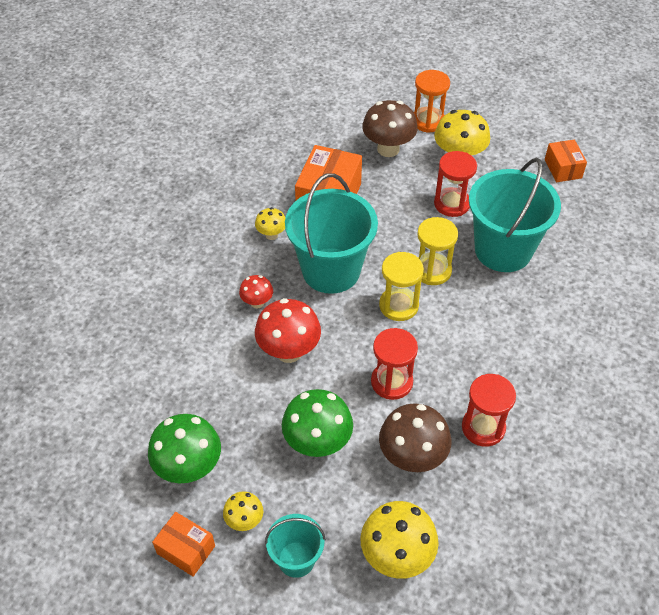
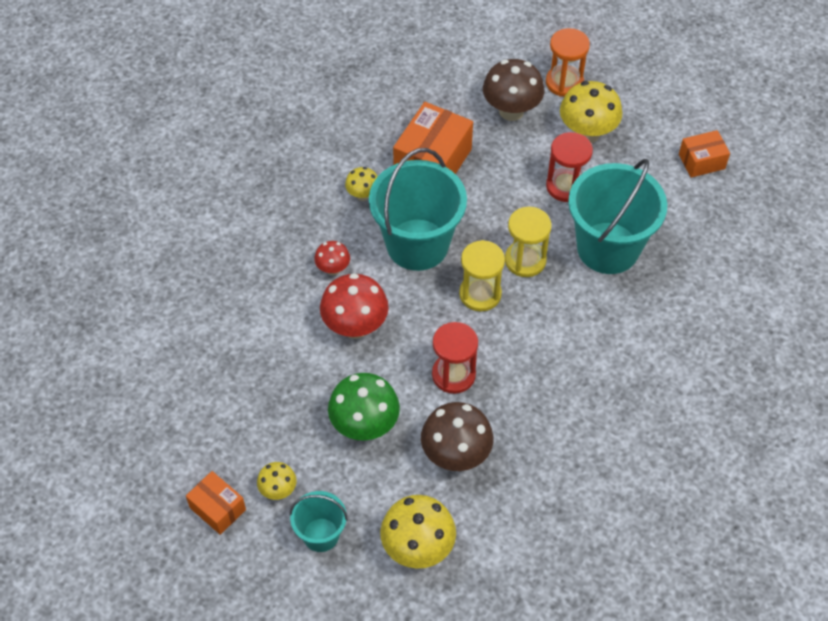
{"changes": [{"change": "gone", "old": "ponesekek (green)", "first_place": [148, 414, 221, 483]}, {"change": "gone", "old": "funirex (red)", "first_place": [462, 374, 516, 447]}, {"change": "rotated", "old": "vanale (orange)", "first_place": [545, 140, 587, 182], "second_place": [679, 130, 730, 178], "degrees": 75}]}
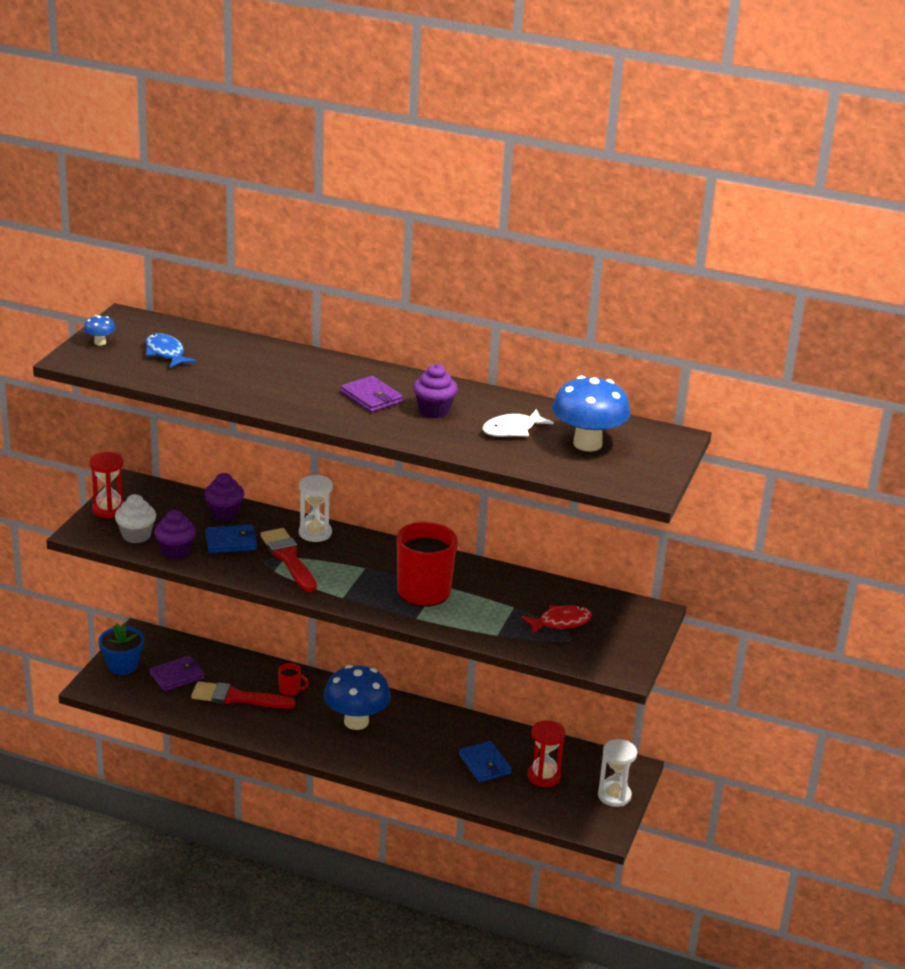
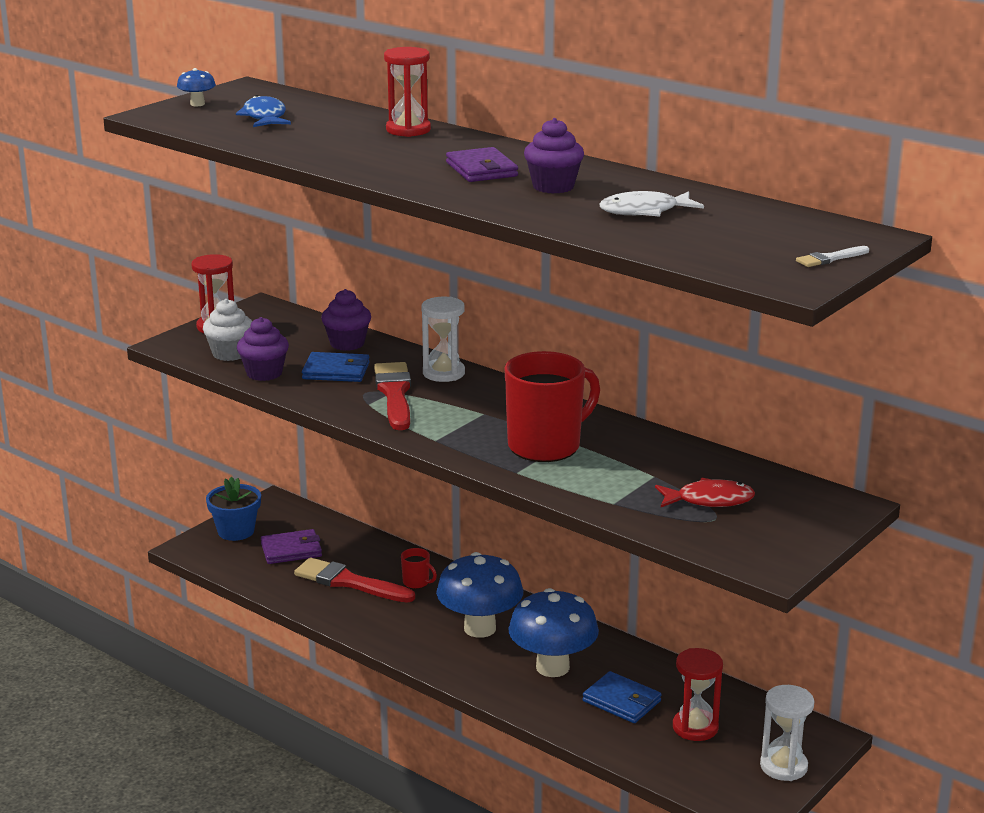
{"changes": [{"change": "new", "new": "funirex (red)", "second_place": [384, 47, 431, 137]}, {"change": "new", "new": "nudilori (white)", "second_place": [796, 246, 869, 267]}, {"change": "shifted", "old": "ponesekek (blue)", "first_place": [552, 376, 630, 451], "second_place": [508, 588, 599, 677]}, {"change": "rotated", "old": "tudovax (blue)", "first_place": [459, 741, 512, 783], "second_place": [583, 671, 662, 723], "degrees": -45}]}
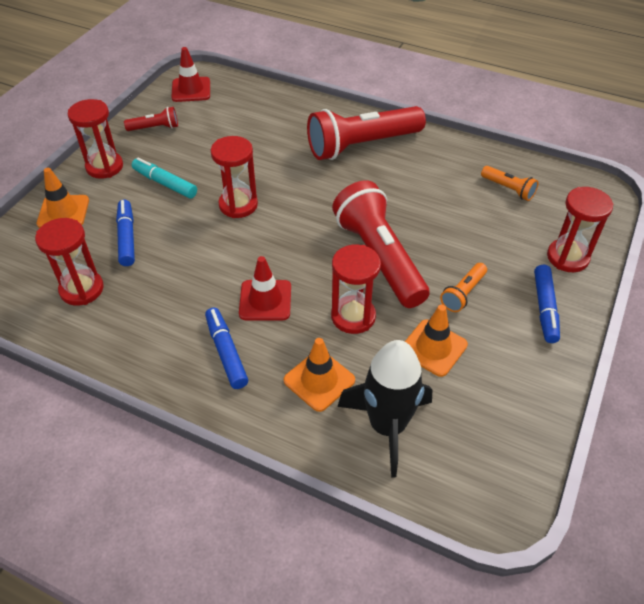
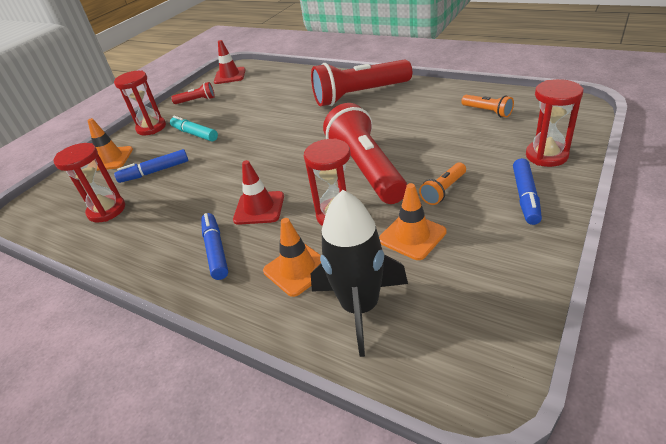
{"changes": [{"change": "gone", "old": "funirex (red)", "first_place": [211, 136, 258, 218]}, {"change": "rotated", "old": "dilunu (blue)", "first_place": [116, 200, 135, 266], "second_place": [114, 149, 188, 183], "degrees": -105}]}
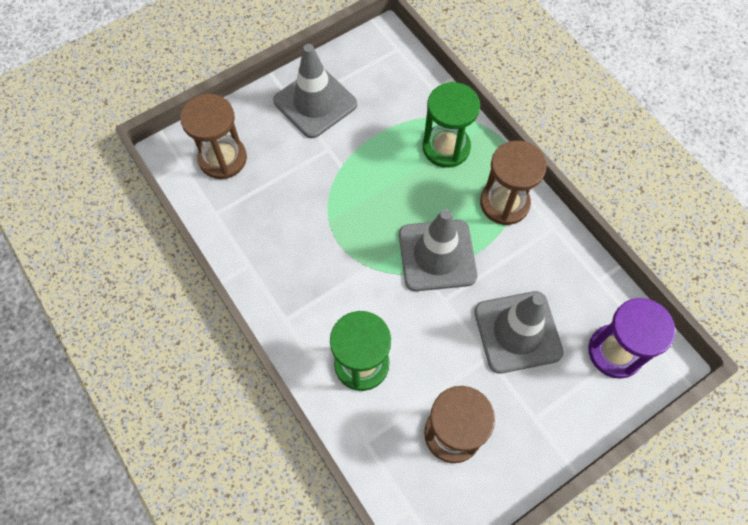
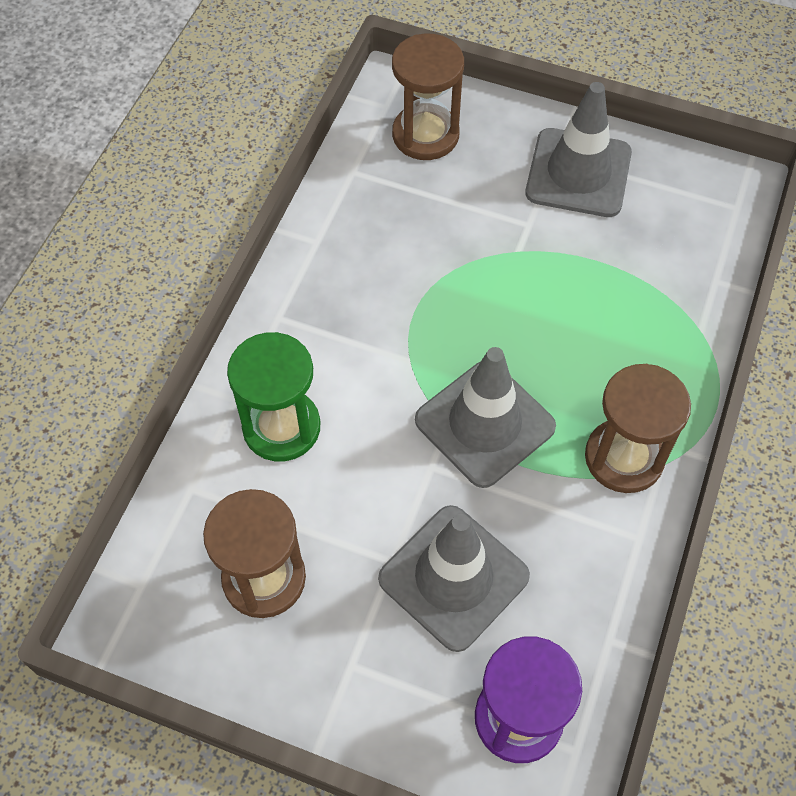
{"changes": [{"change": "gone", "old": "funirex (green)", "first_place": [423, 82, 480, 168]}]}
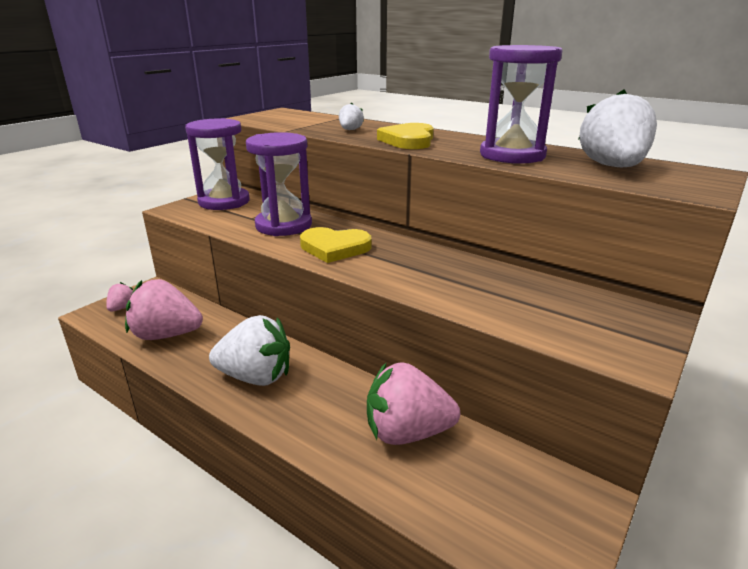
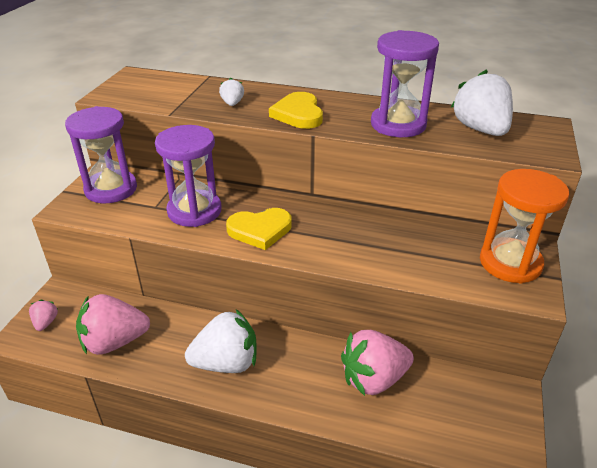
{"changes": [{"change": "new", "new": "funirex (orange)", "second_place": [480, 169, 569, 284]}]}
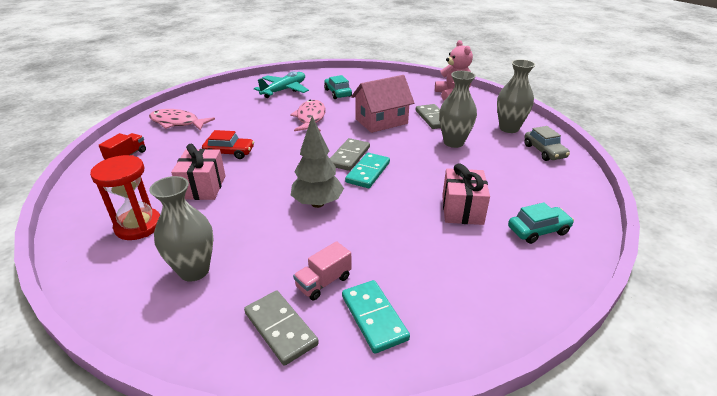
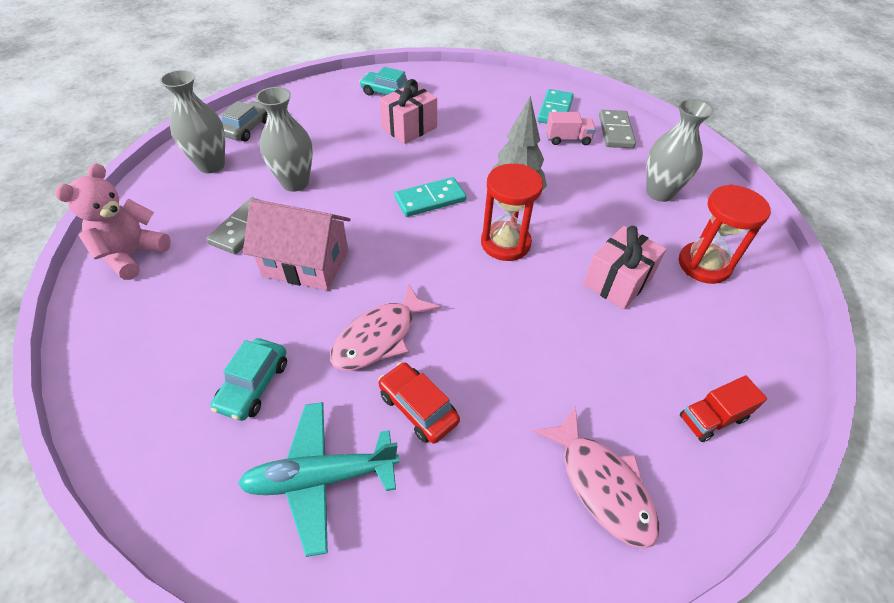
{"changes": [{"change": "gone", "old": "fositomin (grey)", "first_place": [330, 138, 370, 171]}, {"change": "new", "new": "funirex (red)", "second_place": [481, 164, 543, 261]}, {"change": "shifted", "old": "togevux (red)", "first_place": [202, 130, 254, 159], "second_place": [378, 362, 460, 444]}]}
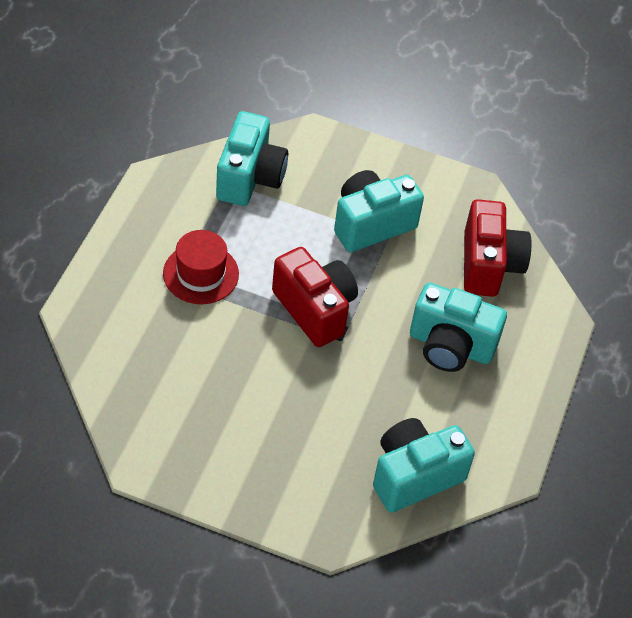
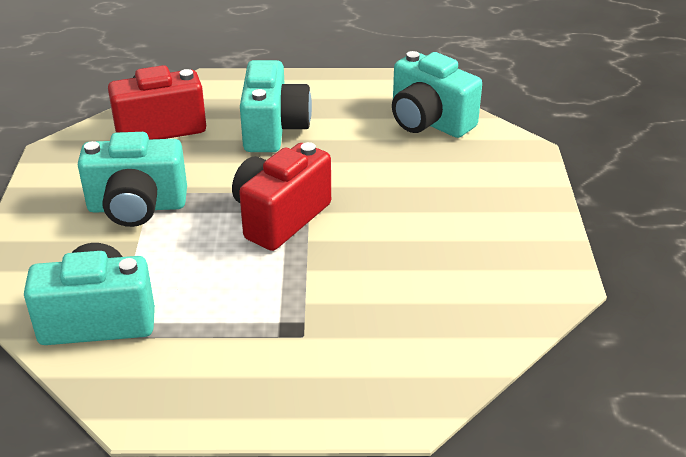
{"changes": [{"change": "gone", "old": "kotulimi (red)", "first_place": [163, 230, 239, 304]}, {"change": "rotated", "old": "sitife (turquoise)", "first_place": [334, 170, 424, 252], "second_place": [78, 132, 187, 227], "degrees": -45}]}
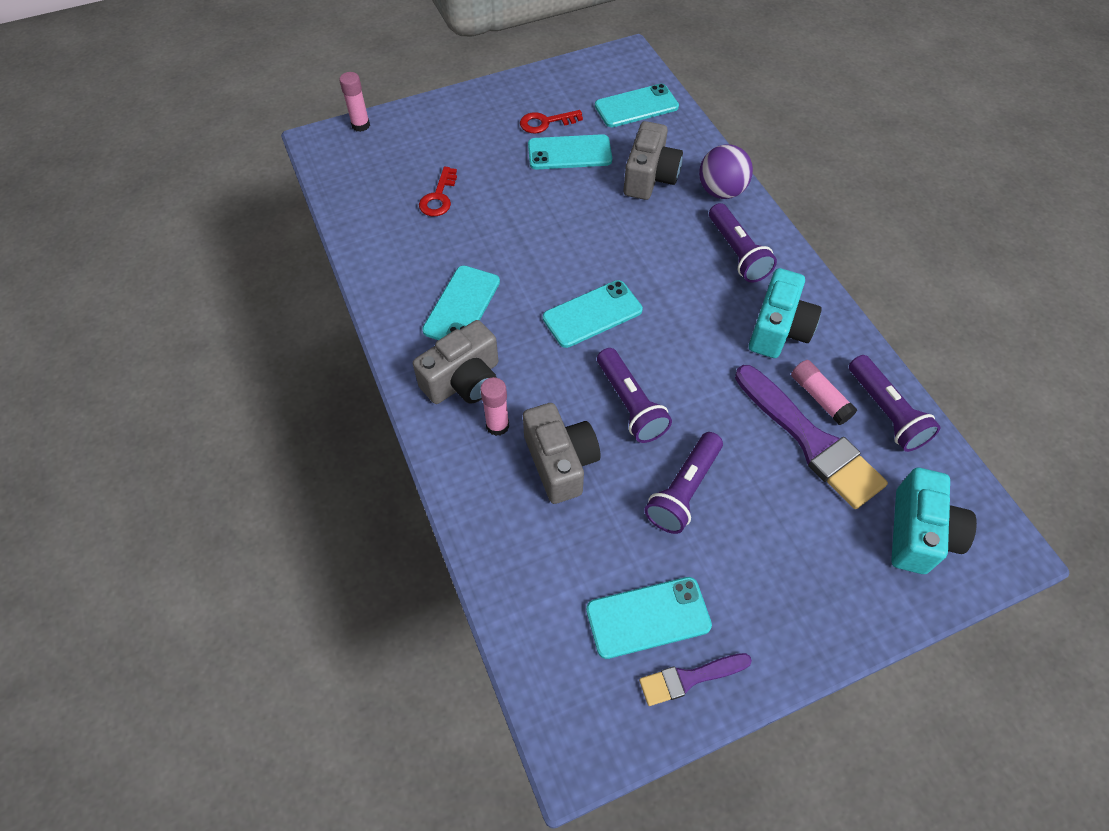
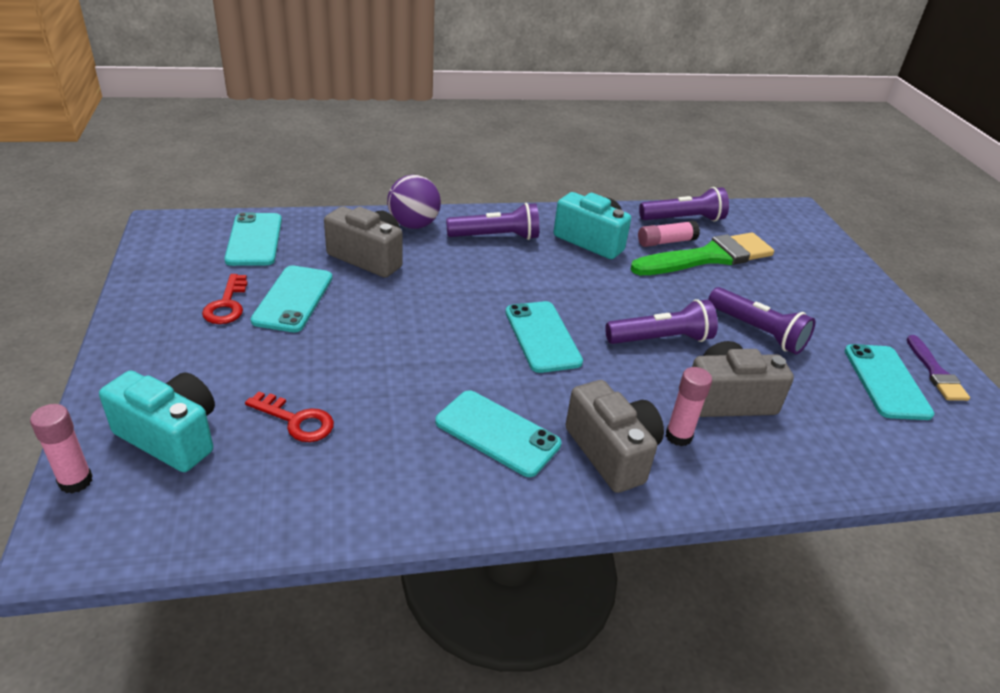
{"changes": [{"change": "shifted", "old": "sitife (turquoise)", "first_place": [891, 468, 977, 574], "second_place": [99, 371, 215, 472]}, {"change": "repainted", "old": "nudilori (purple)", "new": "nudilori (green)", "first_place": [735, 365, 888, 509], "second_place": [630, 233, 774, 275]}]}
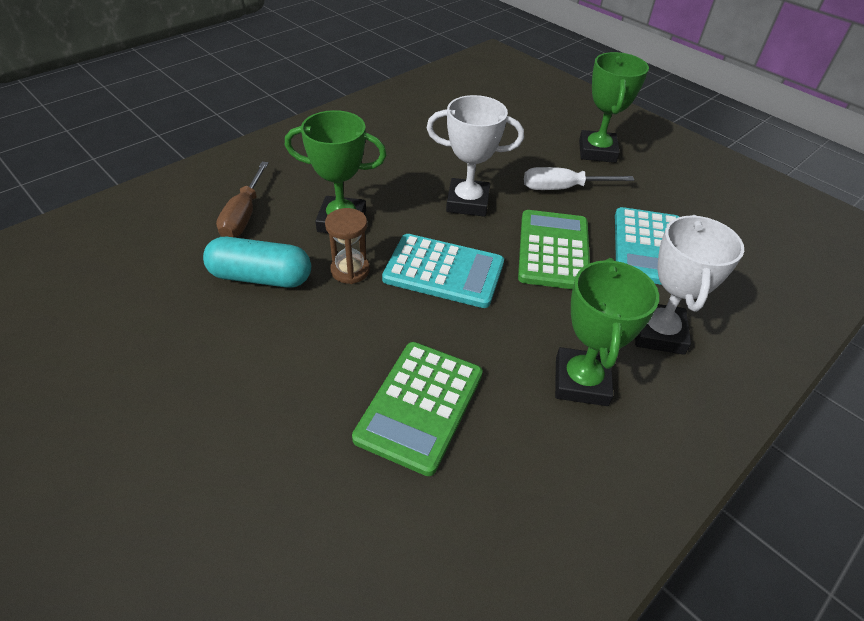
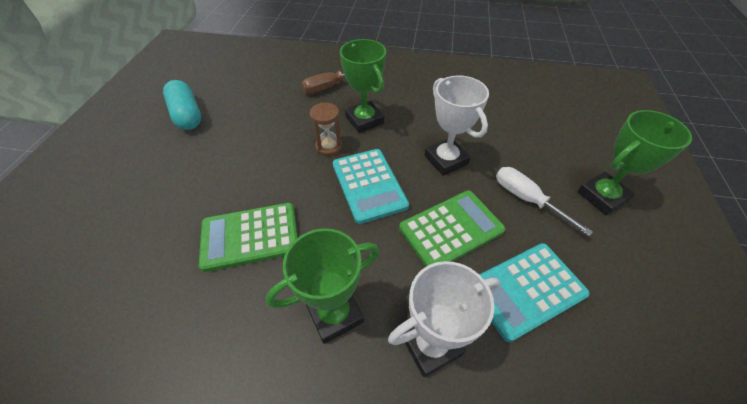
{"changes": [{"change": "shifted", "old": "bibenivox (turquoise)", "first_place": [203, 237, 311, 288], "second_place": [163, 80, 201, 130]}]}
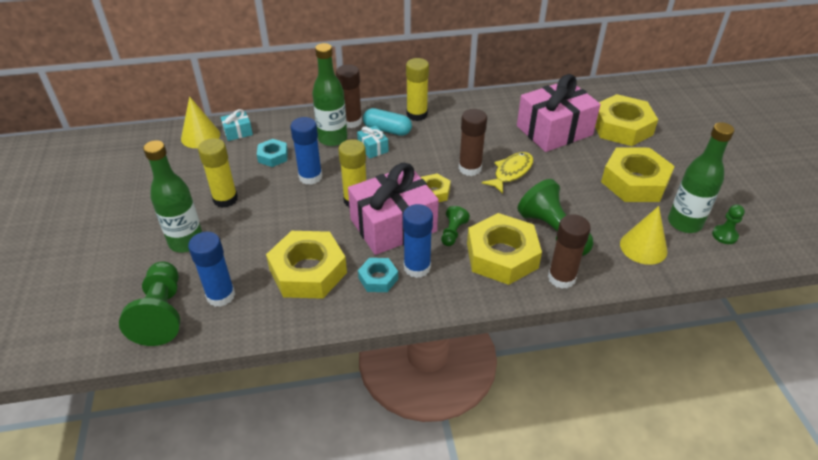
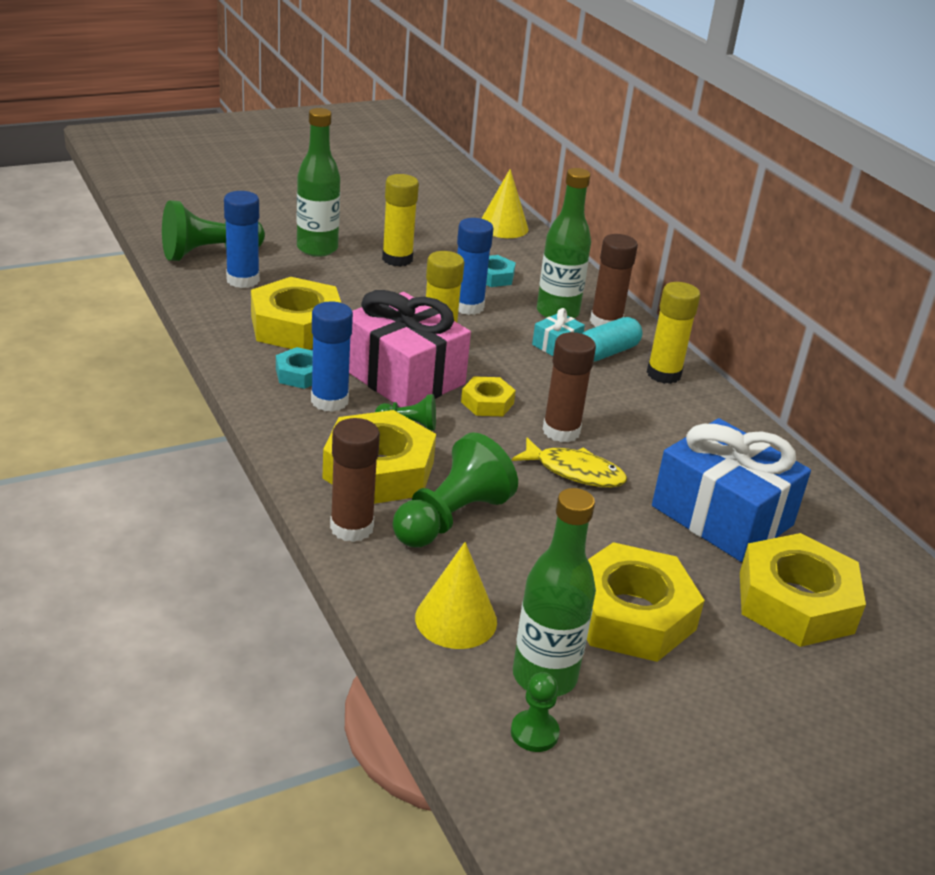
{"changes": [{"change": "gone", "old": "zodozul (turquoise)", "first_place": [220, 109, 253, 141]}, {"change": "repainted", "old": "zodozul (pink)", "new": "zodozul (blue)", "first_place": [517, 74, 601, 152], "second_place": [652, 418, 811, 562]}, {"change": "rotated", "old": "bibenivox (turquoise)", "first_place": [363, 108, 412, 136], "second_place": [581, 317, 642, 362], "degrees": 45}]}
